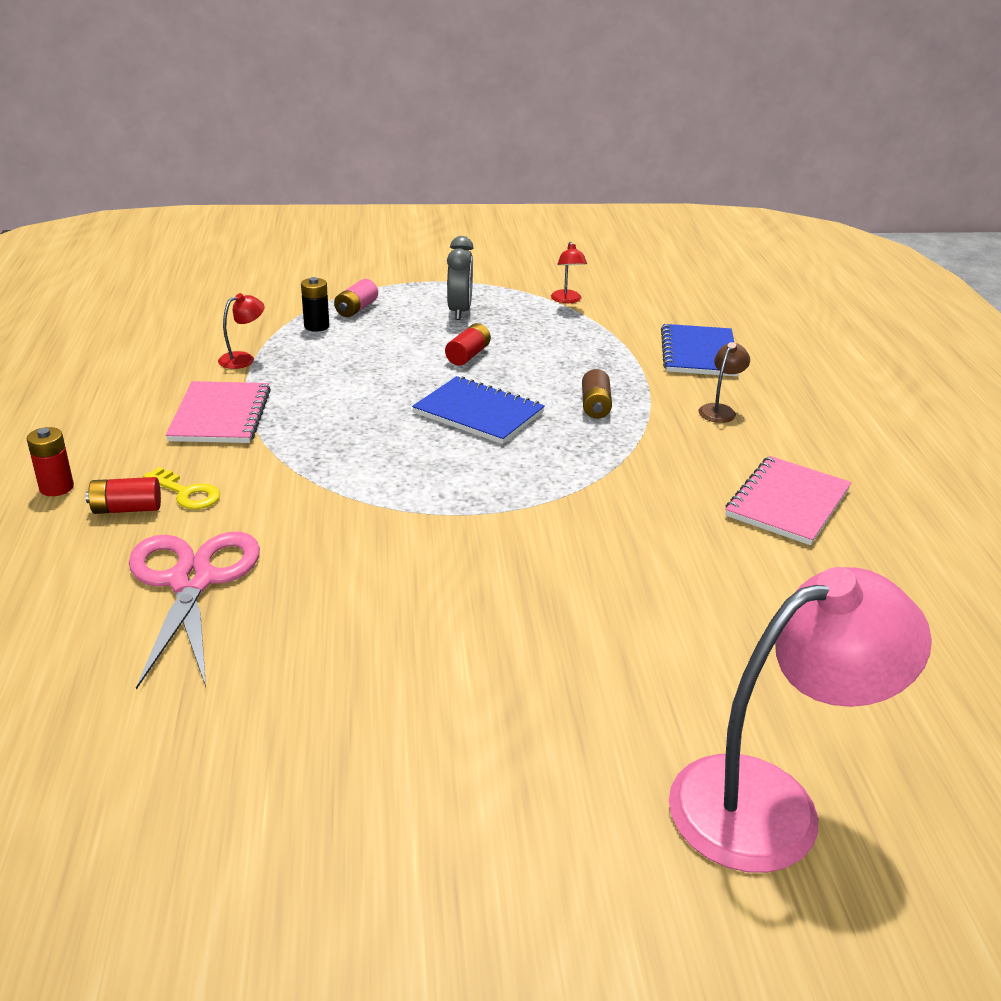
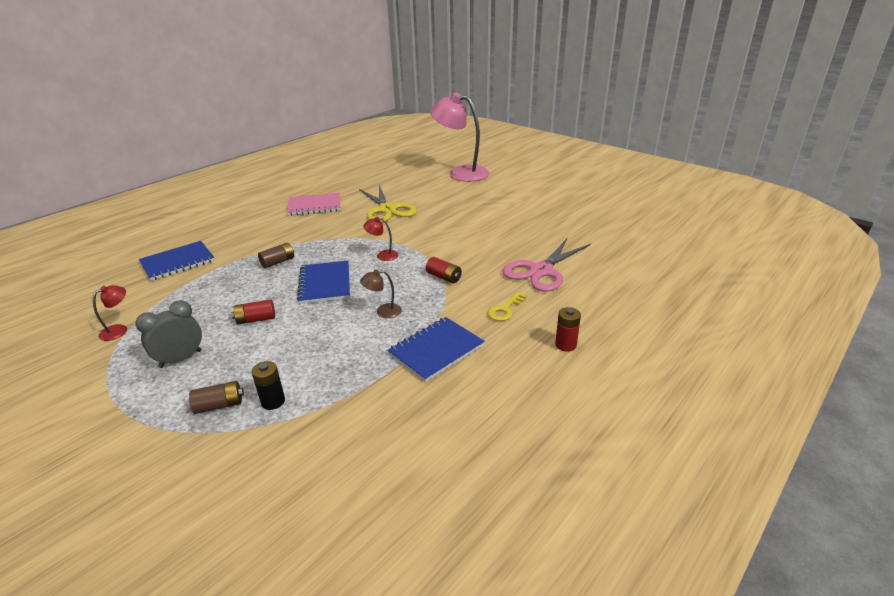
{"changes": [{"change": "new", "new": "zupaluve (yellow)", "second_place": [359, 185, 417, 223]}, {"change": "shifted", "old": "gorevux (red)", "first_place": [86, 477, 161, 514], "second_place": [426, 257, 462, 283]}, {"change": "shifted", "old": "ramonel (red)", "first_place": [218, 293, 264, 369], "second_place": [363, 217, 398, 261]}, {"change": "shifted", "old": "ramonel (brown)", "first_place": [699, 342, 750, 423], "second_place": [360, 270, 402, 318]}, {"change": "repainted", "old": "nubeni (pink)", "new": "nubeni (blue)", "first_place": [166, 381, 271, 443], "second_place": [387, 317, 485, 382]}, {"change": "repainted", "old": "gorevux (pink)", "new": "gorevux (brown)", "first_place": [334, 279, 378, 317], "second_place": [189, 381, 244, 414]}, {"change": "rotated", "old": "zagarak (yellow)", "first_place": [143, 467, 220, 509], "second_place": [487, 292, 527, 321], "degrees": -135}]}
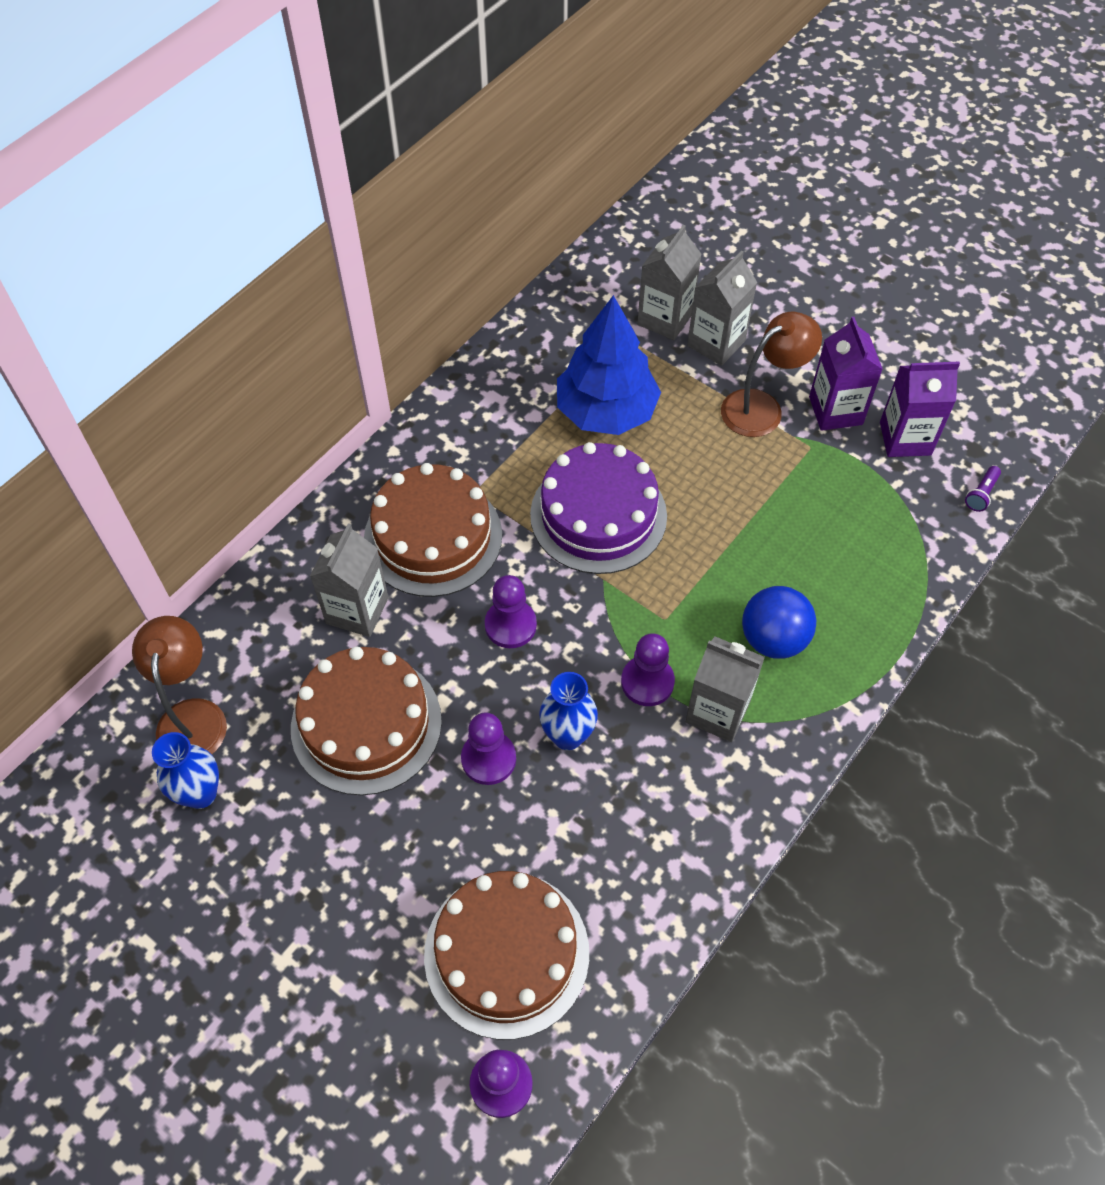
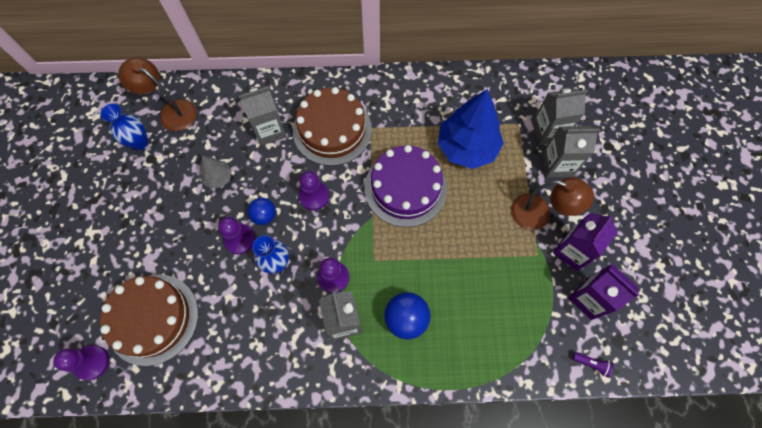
{"changes": [{"change": "new", "new": "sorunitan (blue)", "second_place": [247, 198, 276, 225]}, {"change": "swapped", "old": "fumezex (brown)", "new": "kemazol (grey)", "first_place": [291, 647, 442, 795], "second_place": [200, 156, 232, 189]}, {"change": "rotated", "old": "ramonel (brown)", "first_place": [132, 616, 227, 754], "second_place": [118, 57, 196, 131], "degrees": -105}, {"change": "rotated", "old": "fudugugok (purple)", "first_place": [965, 466, 1001, 512], "second_place": [572, 352, 614, 378], "degrees": -150}]}
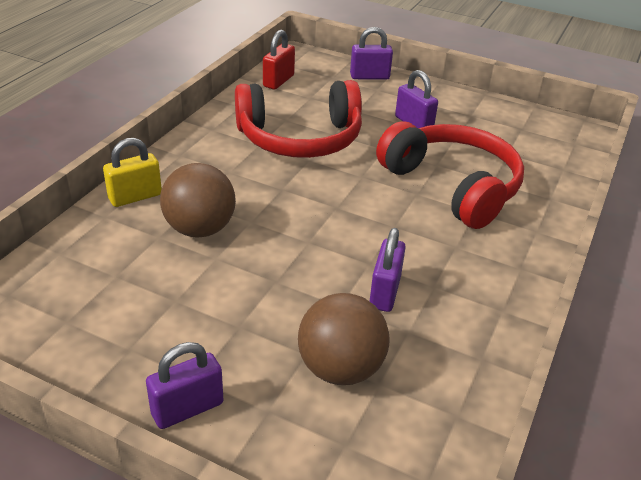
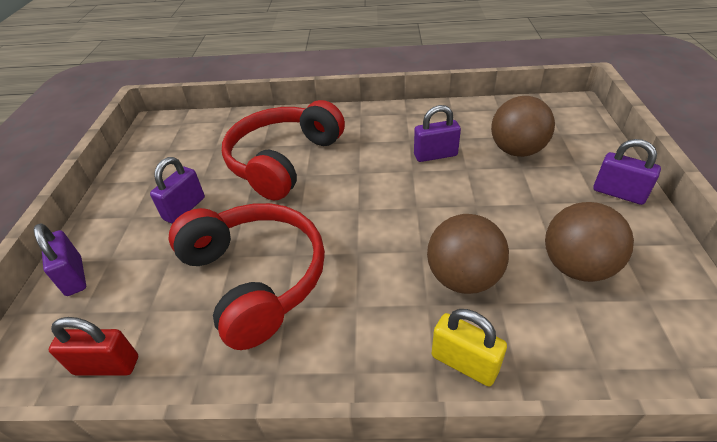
{"changes": [{"change": "new", "new": "sorunitan (brown)", "second_place": [545, 202, 634, 282]}]}
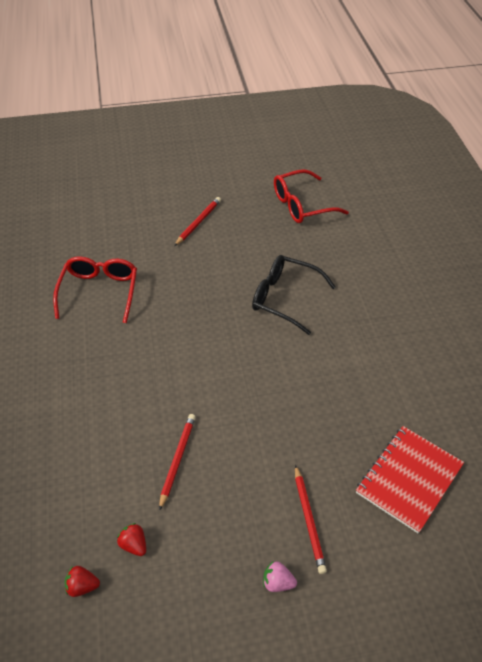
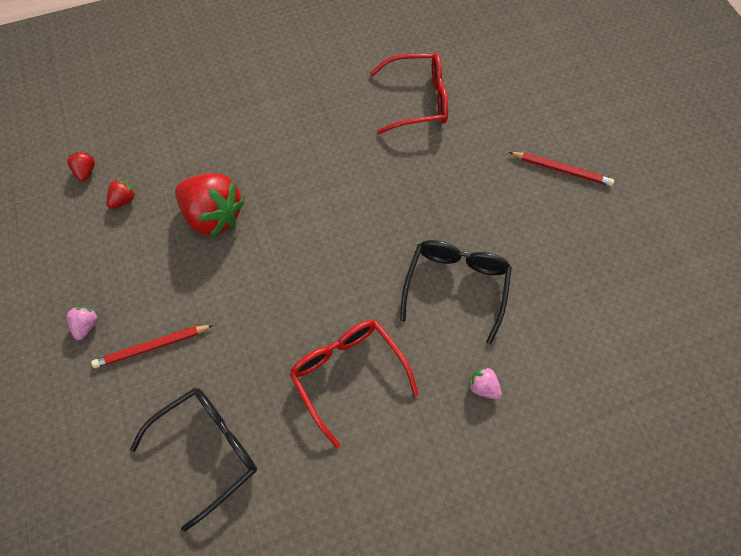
{"changes": [{"change": "new", "new": "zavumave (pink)", "second_place": [468, 367, 502, 399]}, {"change": "shifted", "old": "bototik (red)", "first_place": [274, 169, 349, 223], "second_place": [289, 320, 419, 448]}, {"change": "swapped", "old": "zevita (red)", "new": "zavumave (red)", "first_place": [159, 414, 196, 511], "second_place": [175, 173, 245, 237]}, {"change": "swapped", "old": "nubeni (red)", "new": "bototik (black)", "first_place": [356, 426, 464, 533], "second_place": [130, 388, 257, 532]}]}
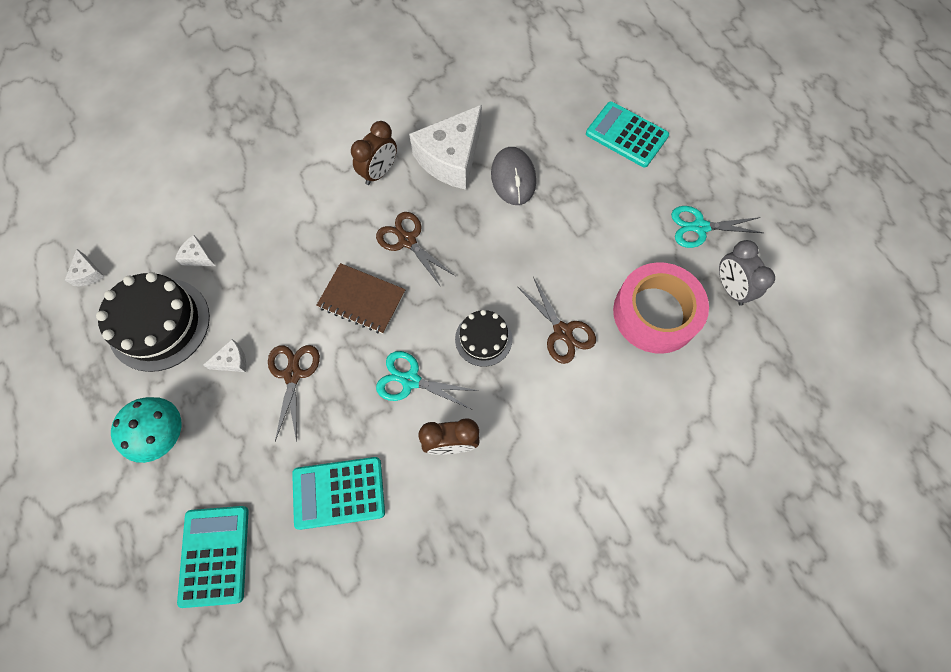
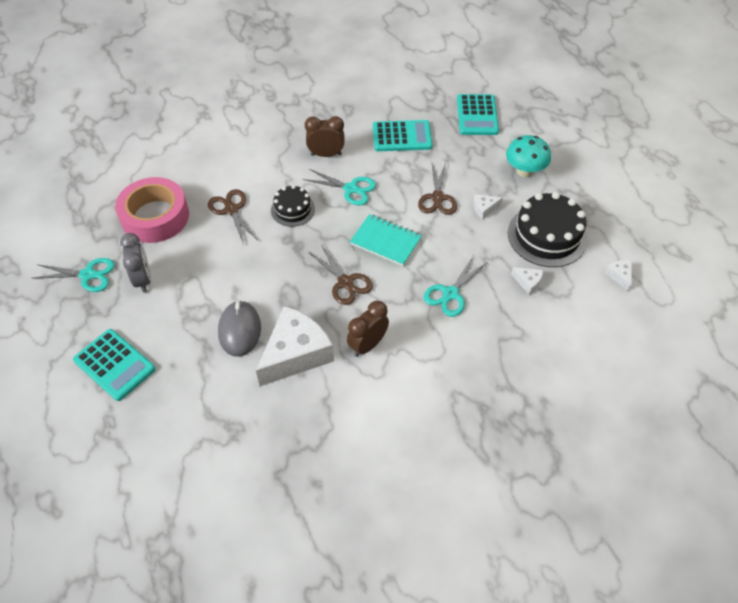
{"changes": [{"change": "new", "new": "zupaluve (turquoise)", "second_place": [423, 257, 488, 317]}, {"change": "shifted", "old": "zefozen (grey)", "first_place": [719, 240, 775, 306], "second_place": [120, 233, 151, 293]}, {"change": "repainted", "old": "nubeni (brown)", "new": "nubeni (turquoise)", "first_place": [316, 263, 406, 334], "second_place": [350, 214, 422, 266]}]}
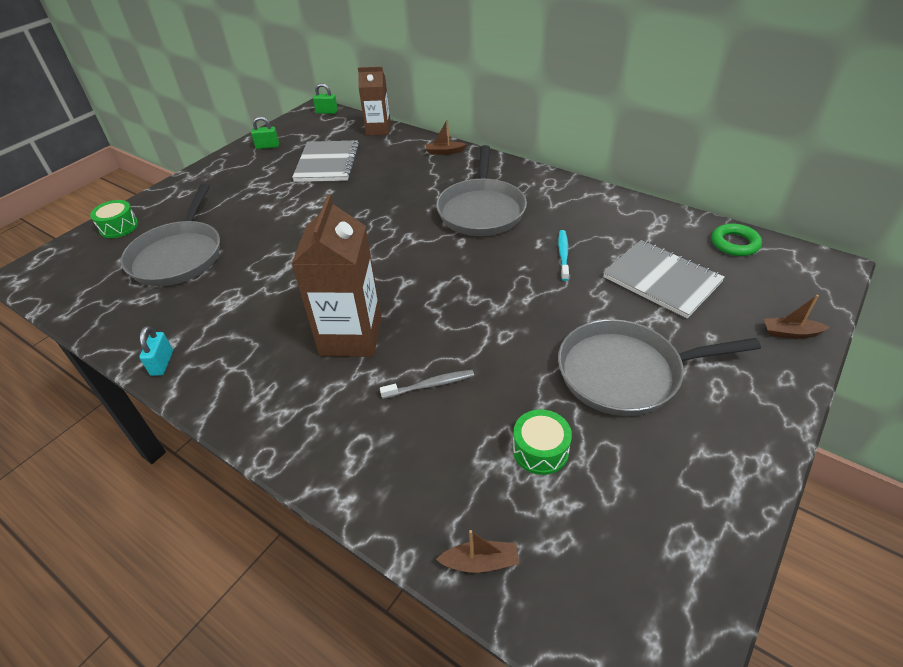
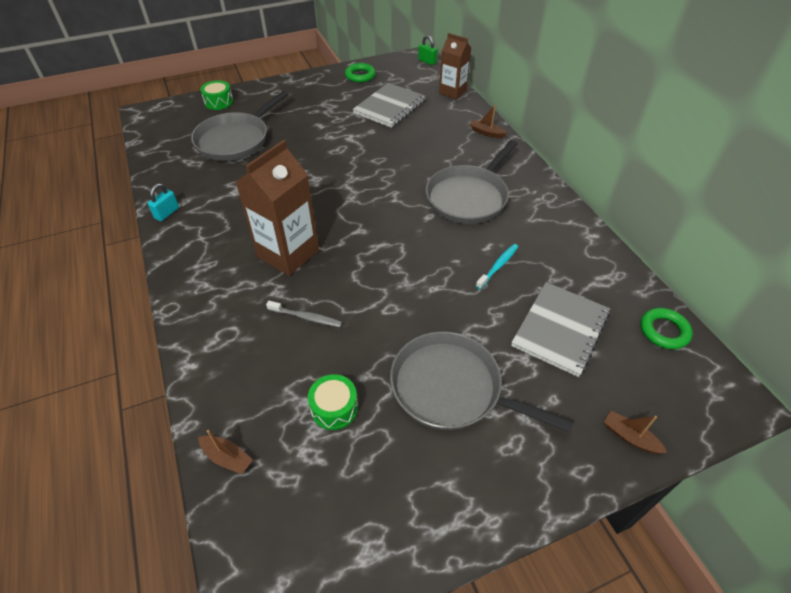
{"changes": [{"change": "swapped", "old": "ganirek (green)", "new": "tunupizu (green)", "first_place": [251, 116, 279, 149], "second_place": [345, 63, 376, 82]}, {"change": "rotated", "old": "nubeni (grey)", "first_place": [603, 240, 725, 318], "second_place": [511, 282, 610, 377], "degrees": 45}]}
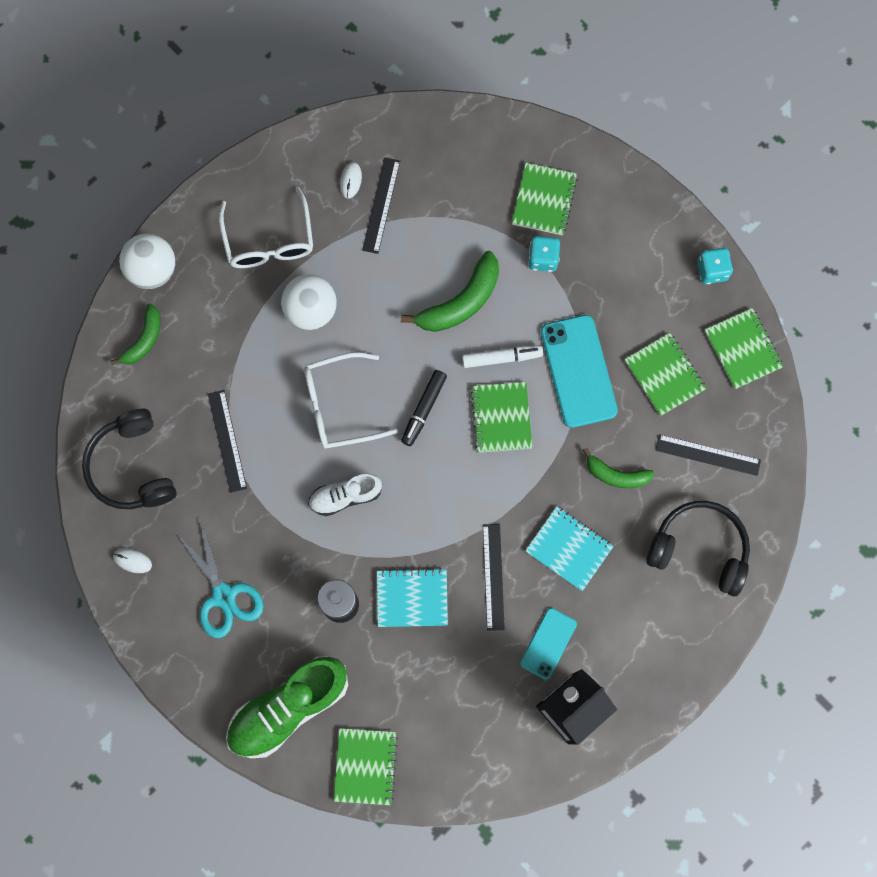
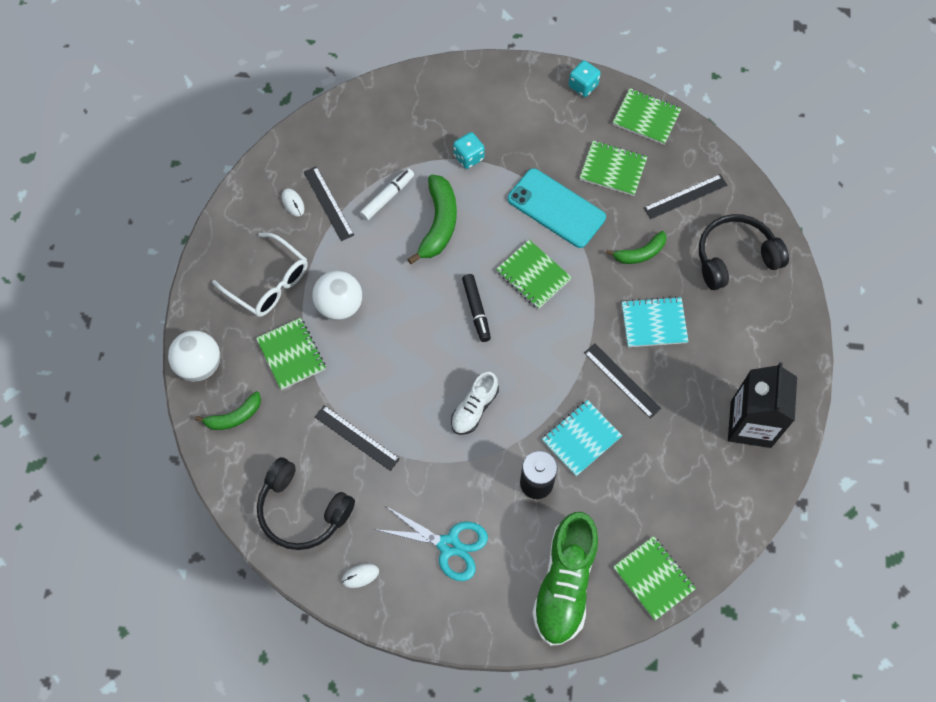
{"changes": [{"change": "gone", "old": "bototik (white)", "first_place": [304, 352, 398, 449]}, {"change": "gone", "old": "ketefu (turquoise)", "first_place": [520, 608, 577, 680]}, {"change": "shifted", "old": "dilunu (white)", "first_place": [462, 345, 543, 368], "second_place": [360, 168, 414, 221]}, {"change": "shifted", "old": "nubeni (green)", "first_place": [512, 163, 578, 235], "second_place": [256, 318, 326, 390]}, {"change": "rotated", "old": "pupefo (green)", "first_place": [110, 303, 161, 365], "second_place": [195, 391, 261, 430], "degrees": 75}]}
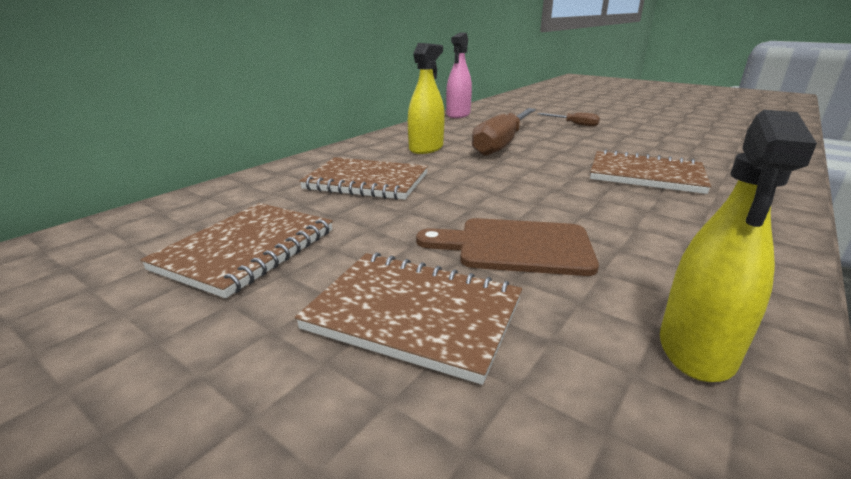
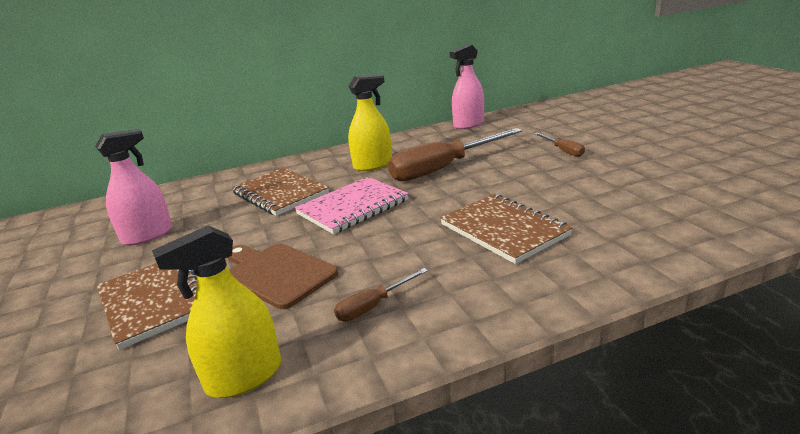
{"changes": [{"change": "new", "new": "nubeni (pink)", "second_place": [295, 177, 409, 234]}, {"change": "new", "new": "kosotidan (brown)", "second_place": [334, 268, 428, 321]}, {"change": "swapped", "old": "nubeni (brown)", "new": "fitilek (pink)", "first_place": [140, 203, 333, 298], "second_place": [95, 129, 172, 245]}]}
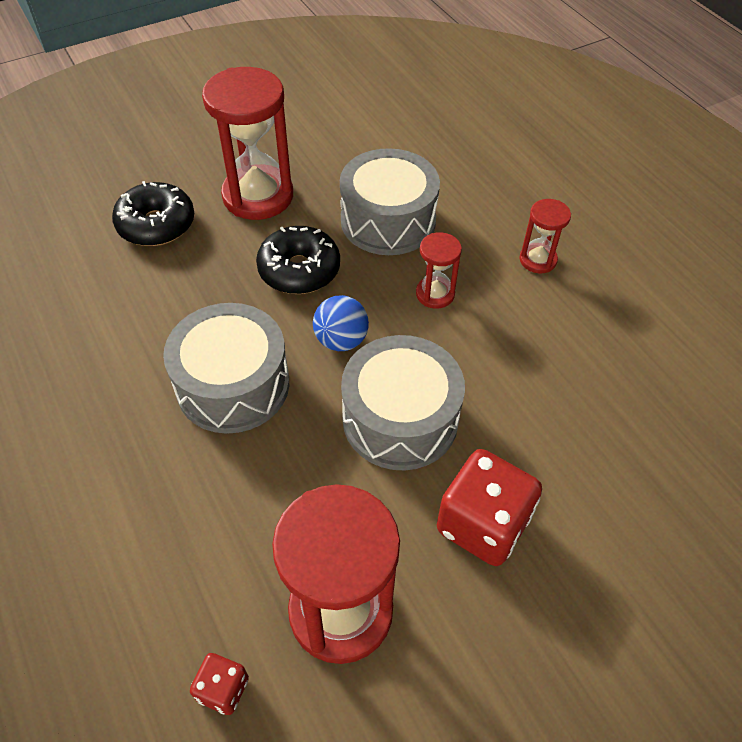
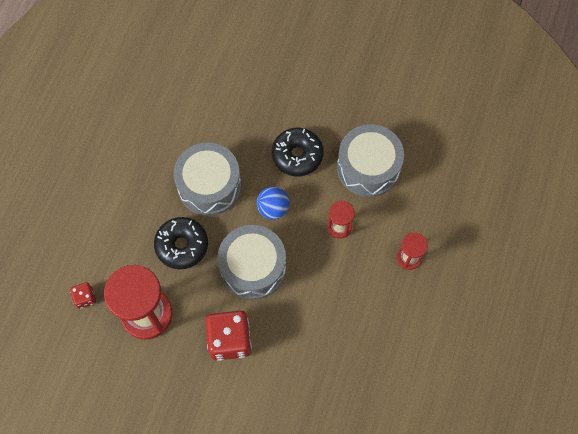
{"changes": [{"change": "gone", "old": "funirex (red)", "first_place": [202, 67, 293, 220]}, {"change": "shifted", "old": "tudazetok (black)", "first_place": [112, 181, 194, 246], "second_place": [154, 217, 208, 269]}]}
